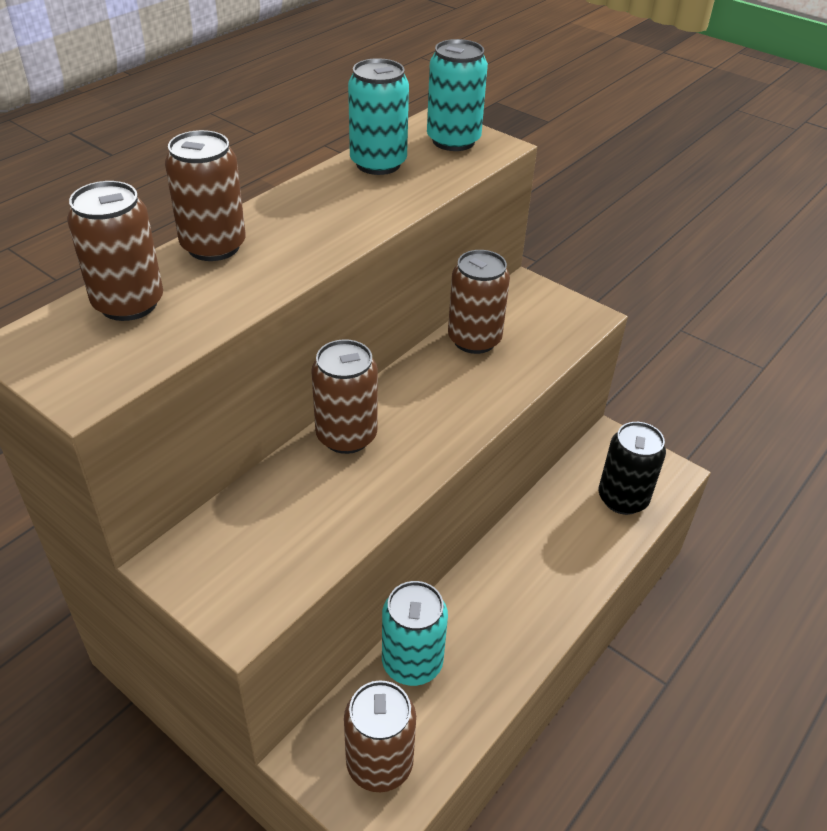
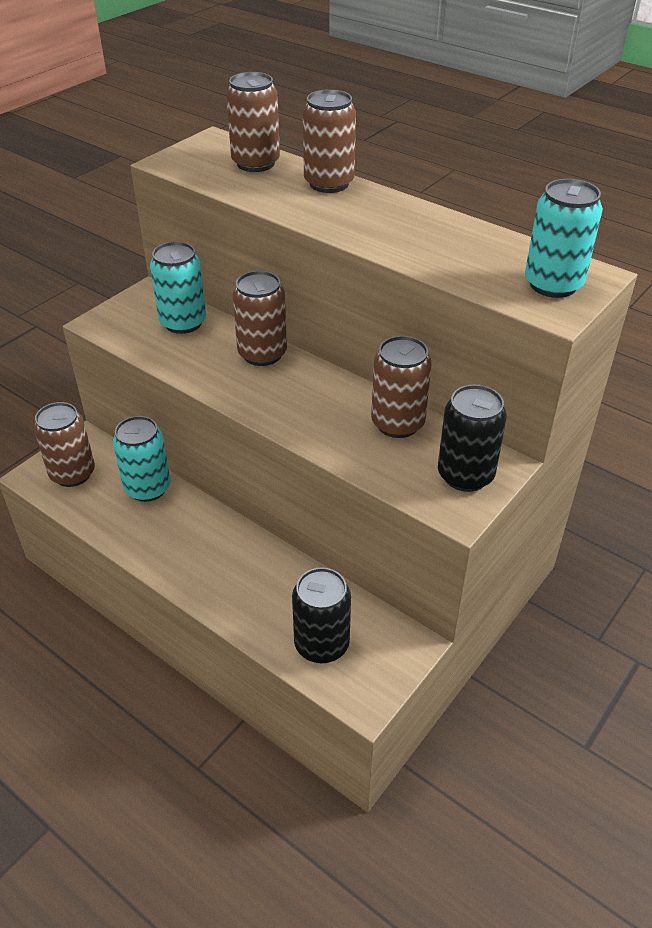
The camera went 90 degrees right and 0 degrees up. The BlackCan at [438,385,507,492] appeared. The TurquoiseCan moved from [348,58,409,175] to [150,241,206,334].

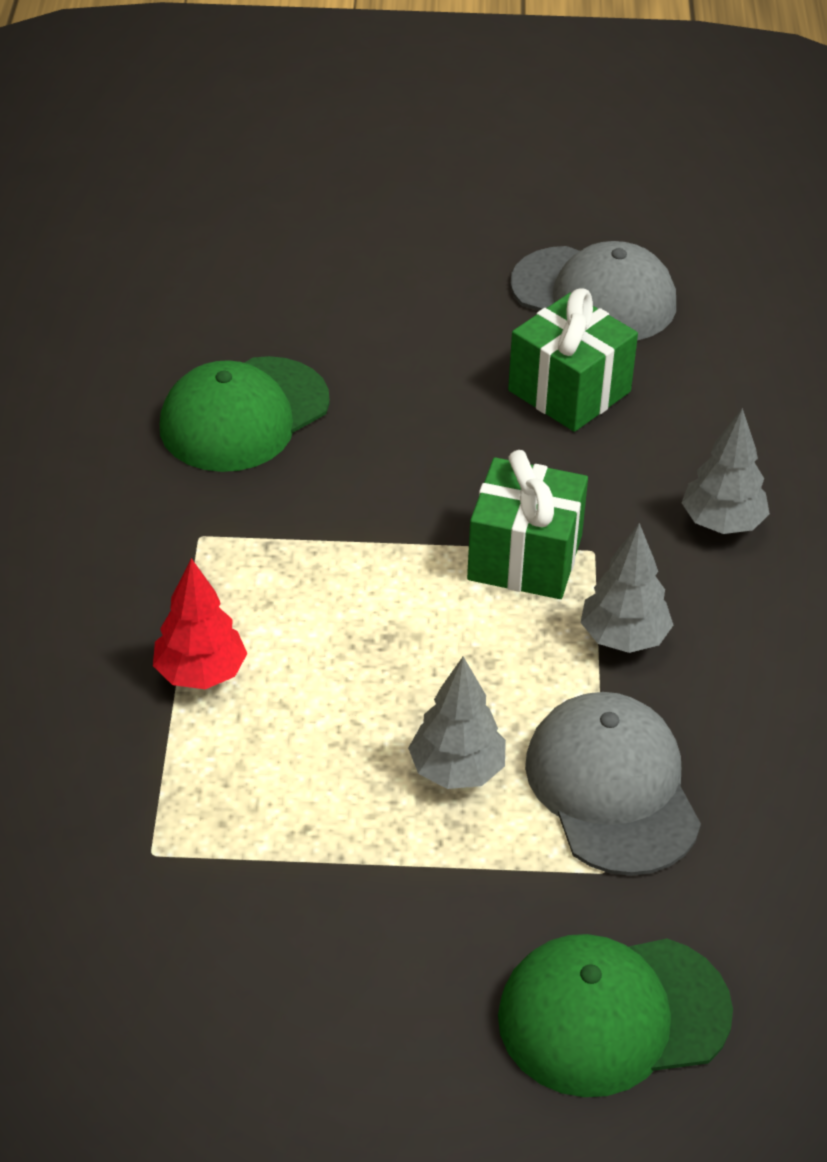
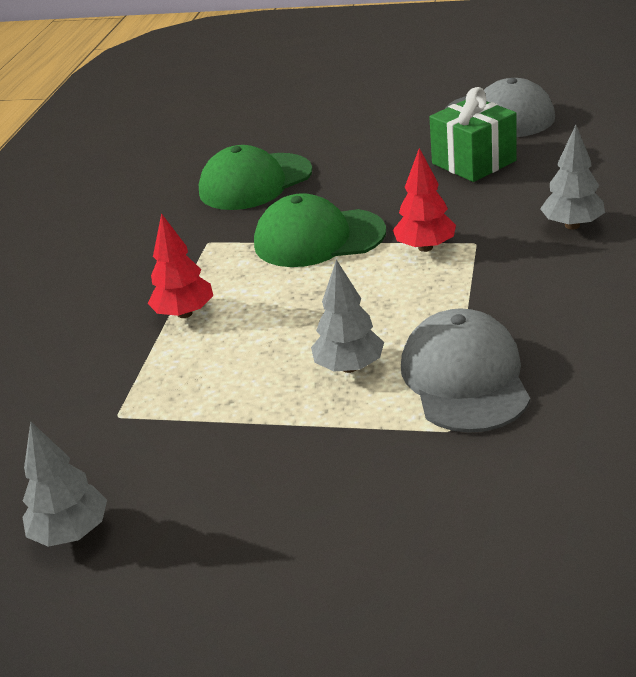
The camera went 15 degrees right and 10 degrees down. The GreenCap moved from [498,934,733,1097] to [254,193,386,267]. The GreyTree moved from [581,523,673,653] to [22,421,107,547]. The GreenGift at [467,450,588,599] was replaced by the RedTree at [393,148,456,252].

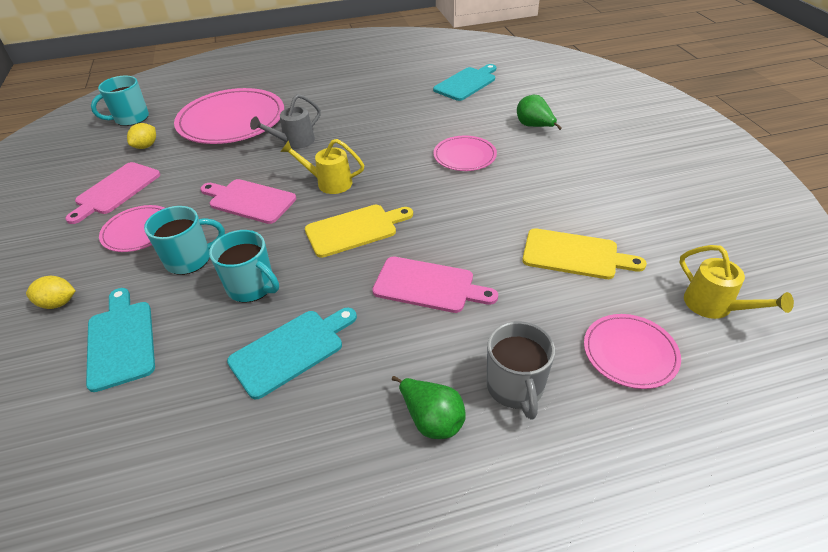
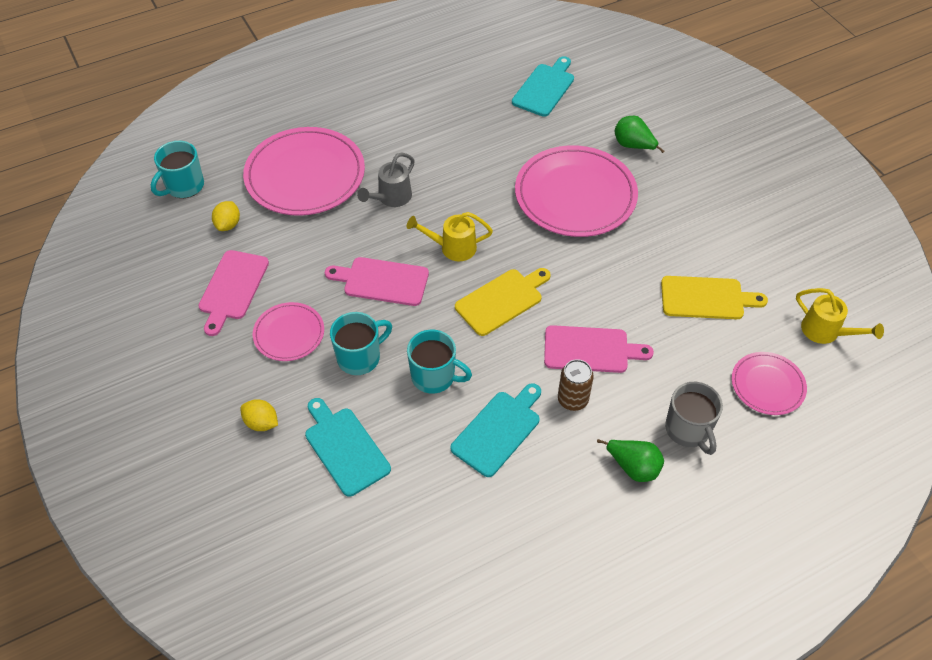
The camera went 15 degrees left and 10 degrees up. The BrownCan at [558,359,594,411] appeared. The YellowLemon at [26,276,76,309] turned 45 degrees clockwise. The PinkPlate at [433,136,497,171] changed to 1.91 times the size.

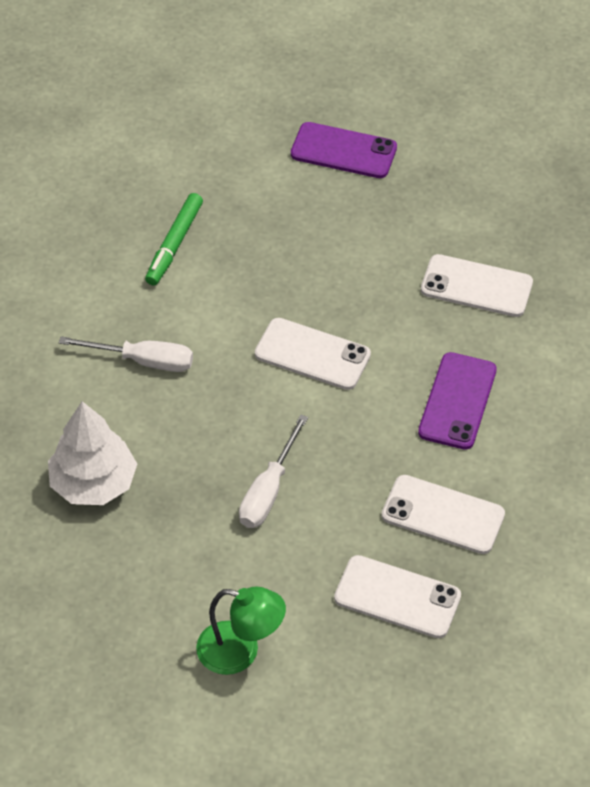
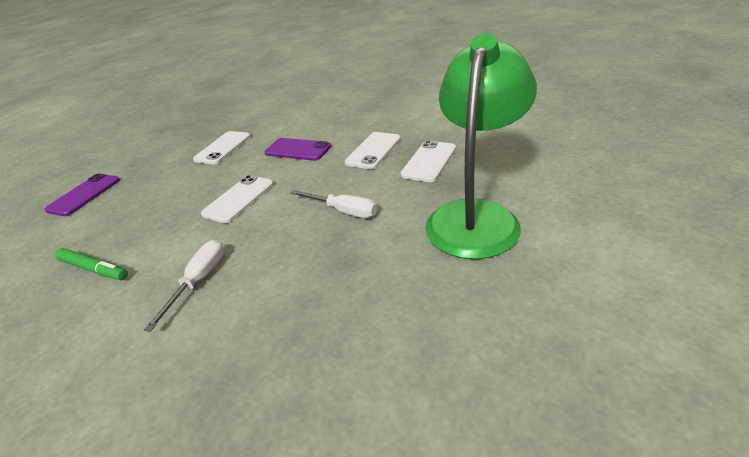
The camera went 80 degrees left and 15 degrees down. The WhiteTree at [48,401,137,505] disappeared. The GreenLamp at [196,586,286,675] changed to 2.04 times the size.

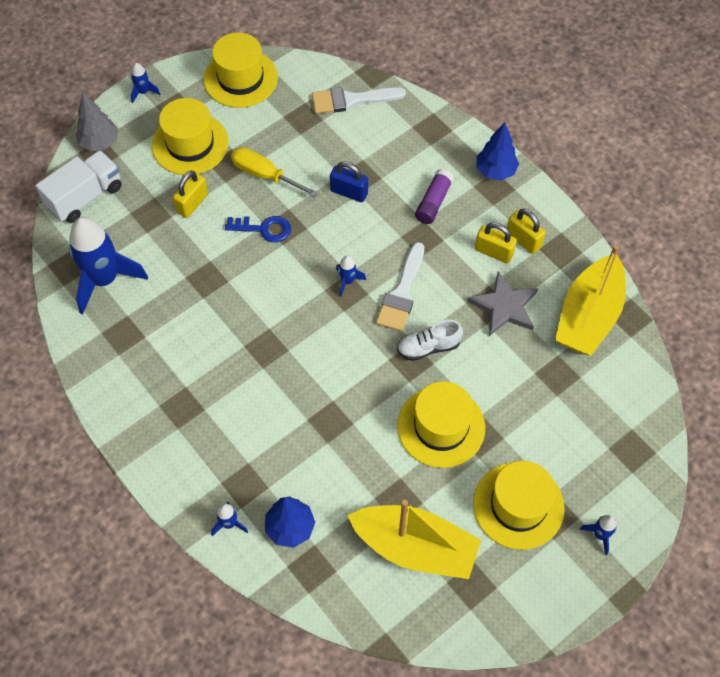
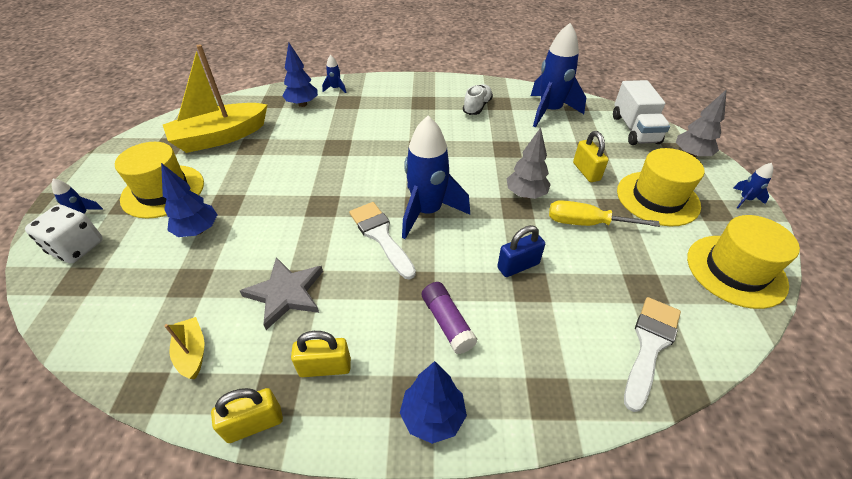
The camera went 130 degrees right and 15 degrees down. The YellowHat at [397,381,485,468] disappeared. The WhiteDice at [25,205,103,263] appeared. The BlueTree at [161,163,217,237] appeared. The WhiteShoe moved from [397,320,463,361] to [463,84,493,115]. The YellowPadlock moved from [475,222,517,264] to [211,388,283,443]. The BlueKey at [225,216,291,242] was replaced by the GreyTree at [507,127,551,199]. The YellowScrewdriver at [231,147,318,197] turned 150 degrees counterclockwise. The BlueRocket at [336,256,366,297] changed to 2.31 times the size. The YellowBoat at [555,245,626,356] changed to 0.45 times the size.

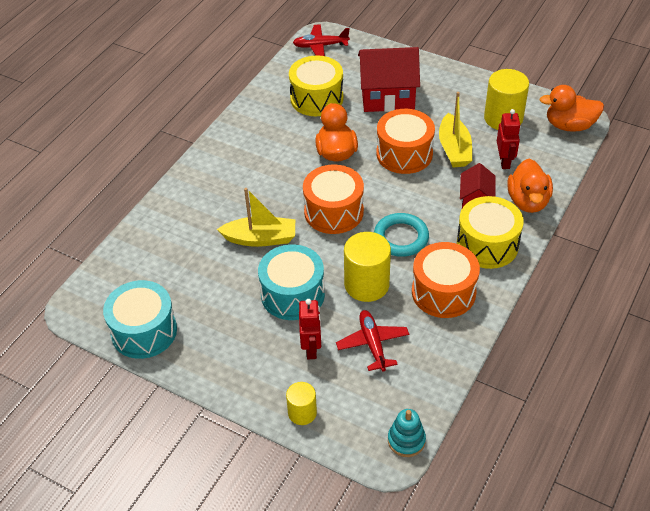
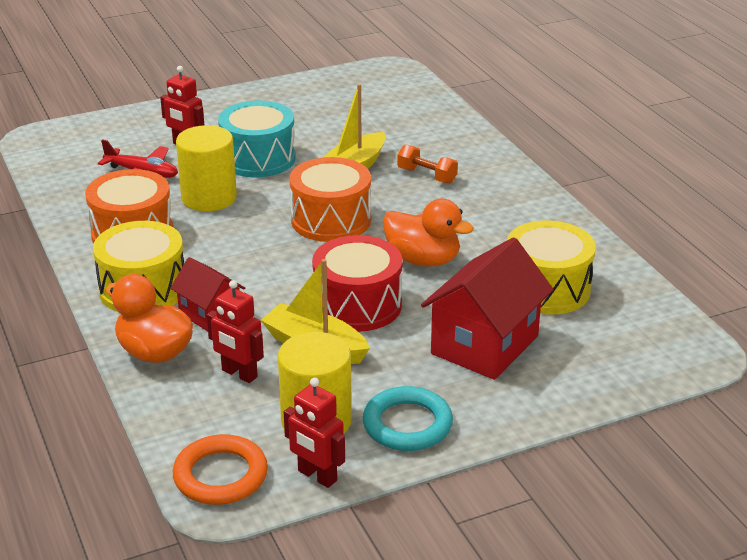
The camera went 125 degrees right and 15 degrees down. The TurquoiseDrum at [103,280,177,359] disappeared. The YellowCylinder at [286,382,317,425] disappeared. The RedPlane at [293,24,350,56] disappeared. The TurquoiseStackingToy at [388,409,426,457] disappeared. The RedRobot at [284,378,345,488] appeared. The OrangeDumbbell at [397,144,458,184] appeared. The TurquoiseRing moved from [374,213,429,257] to [363,386,453,451]. The OrangeDuck at [539,85,604,132] was replaced by the OrangeRing at [173,434,268,505]. The OrangeDrum at [376,109,435,174] became the RedDrum at [312,235,403,332].

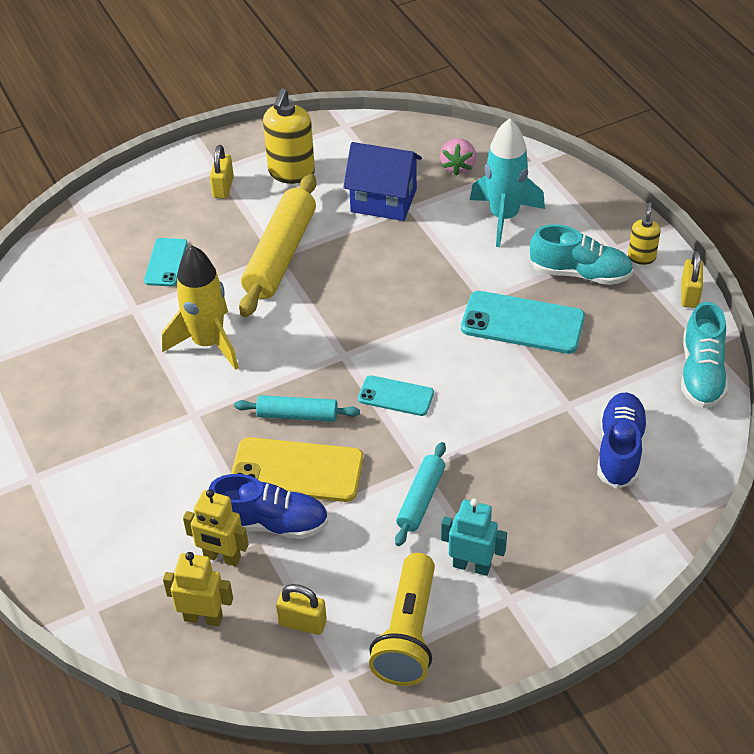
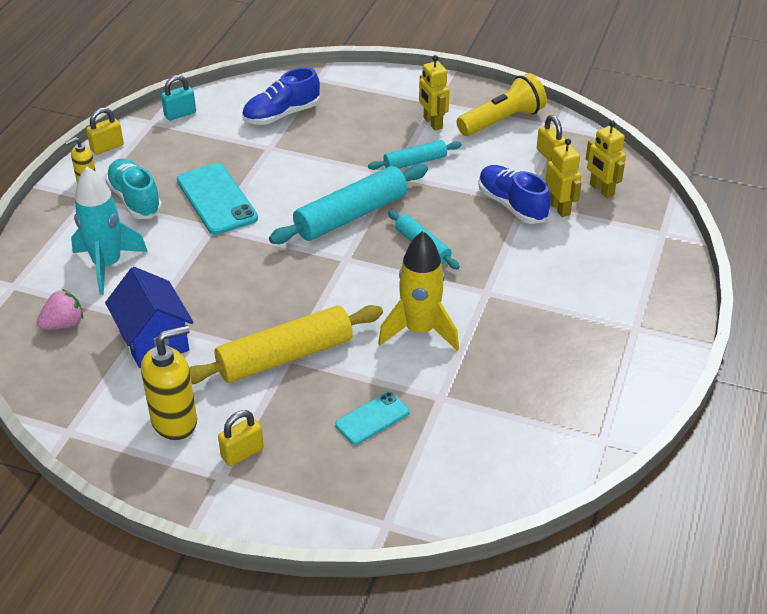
The camera went 135 degrees left and 5 degrees down. The YellowPhone at [231,437,364,502] disappeared. The TurquoisePhone at [358,375,434,416] was replaced by the TurquoiseRollingPin at [269,164,428,244]. The TurquoiseShoe at [681,302,728,408] was replaced by the TurquoisePadlock at [161,75,196,120]. The TurquoiseRobot at [441,498,507,576] became the YellowRobot at [419,55,450,130].

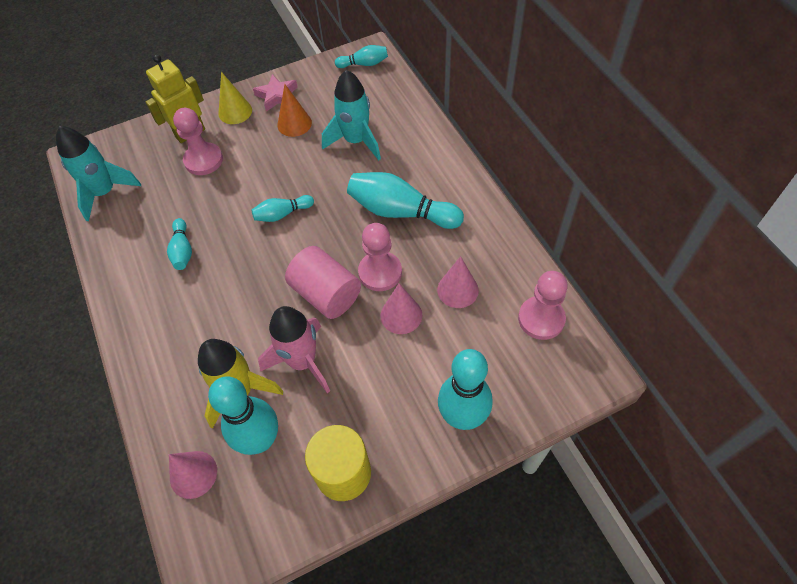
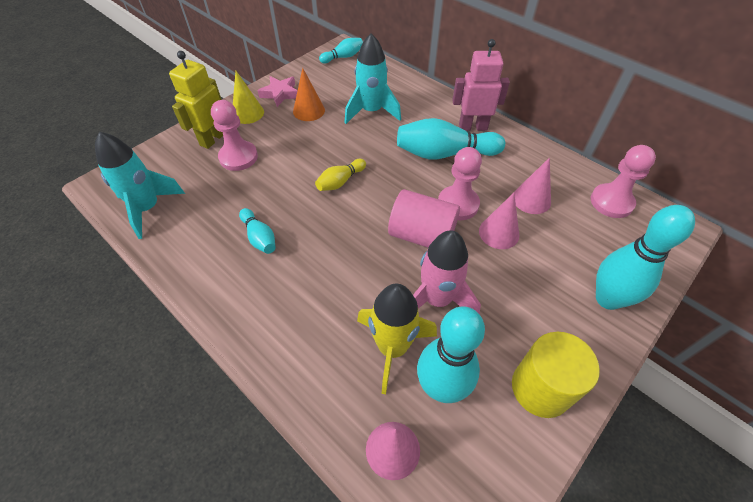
The camera went 25 degrees left and 5 degrees down. The PinkRobot at [452,39,510,131] appeared. The TurquoiseBowlingPin at [251,195,314,222] became the YellowBowlingPin at [315,159,366,191].

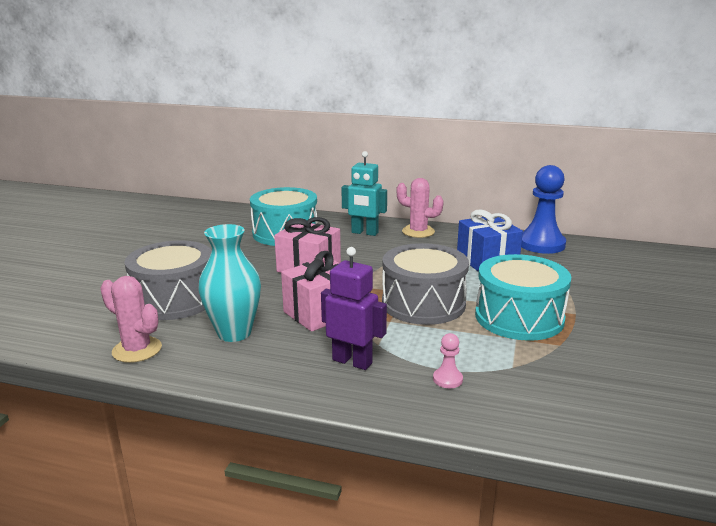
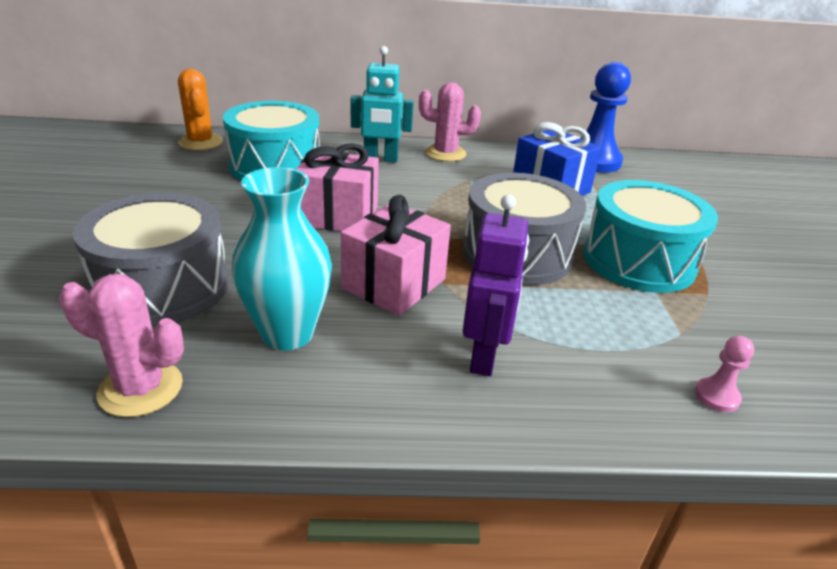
The camera went 20 degrees left and 10 degrees up. The OrangeCactus at [178,69,223,150] appeared. The PinkPawn moved from [433,333,463,388] to [695,336,754,412]. The PurpleRobot at [321,247,387,370] turned 90 degrees clockwise.

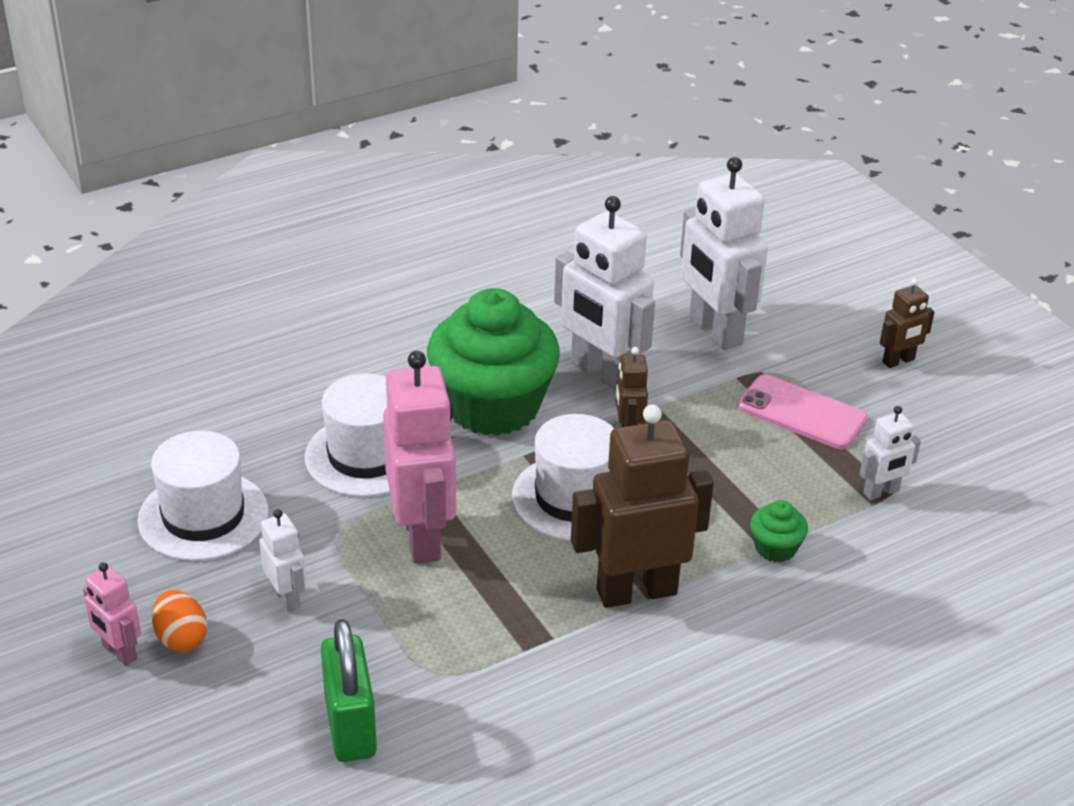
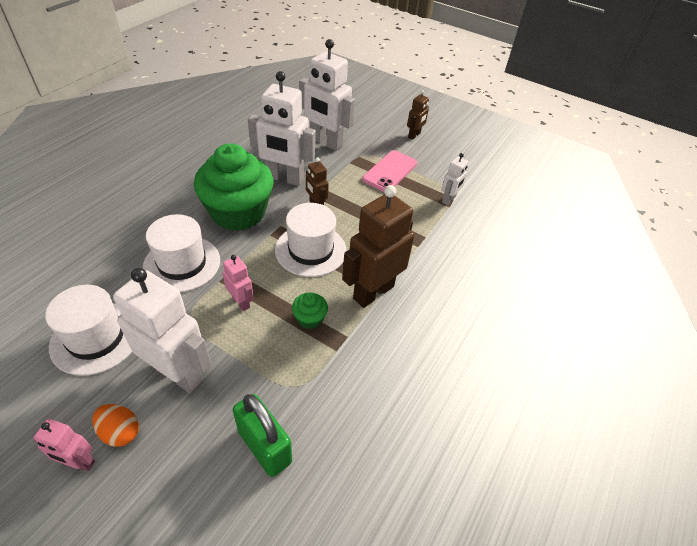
The camera went 30 degrees left and 10 degrees up. The GreenCupcake moved from [750,500,808,562] to [292,293,328,329]. The PinkPhone at [737,375,867,449] turned 60 degrees counterclockwise. The WhiteRobot at [259,509,306,612] changed to 2.03 times the size. The PinkRobot at [383,351,456,564] changed to 0.49 times the size.

